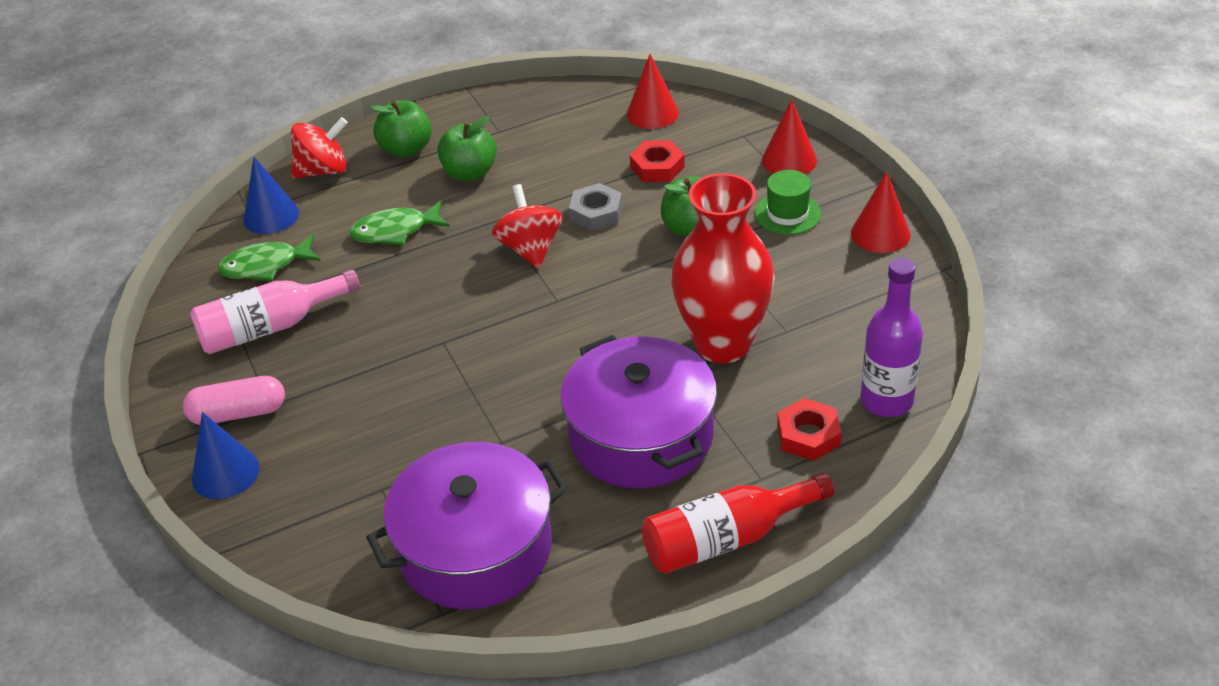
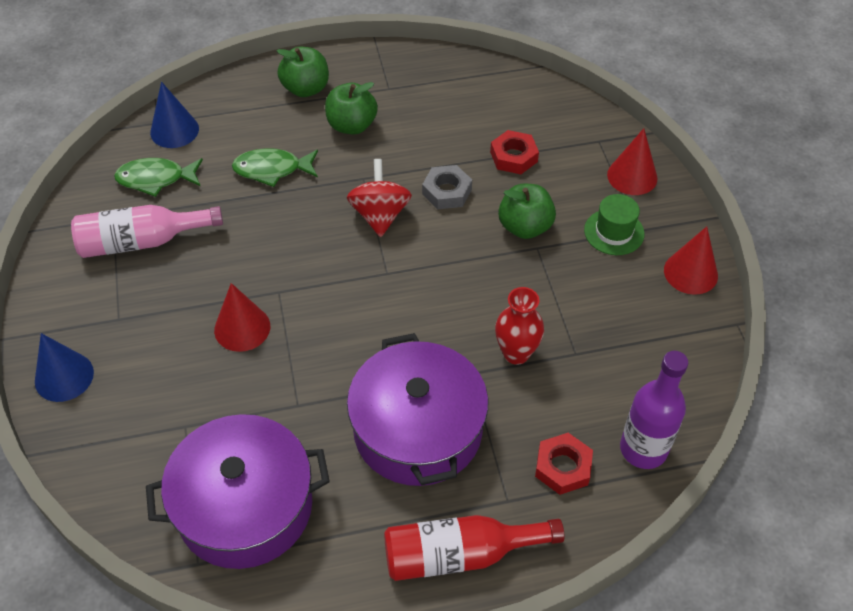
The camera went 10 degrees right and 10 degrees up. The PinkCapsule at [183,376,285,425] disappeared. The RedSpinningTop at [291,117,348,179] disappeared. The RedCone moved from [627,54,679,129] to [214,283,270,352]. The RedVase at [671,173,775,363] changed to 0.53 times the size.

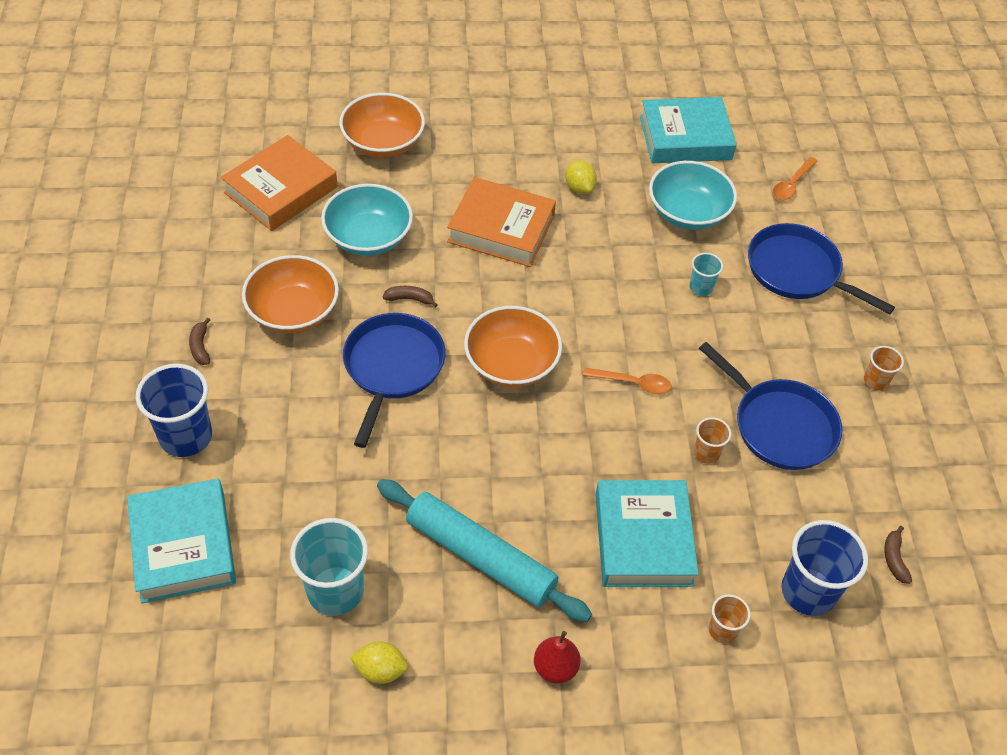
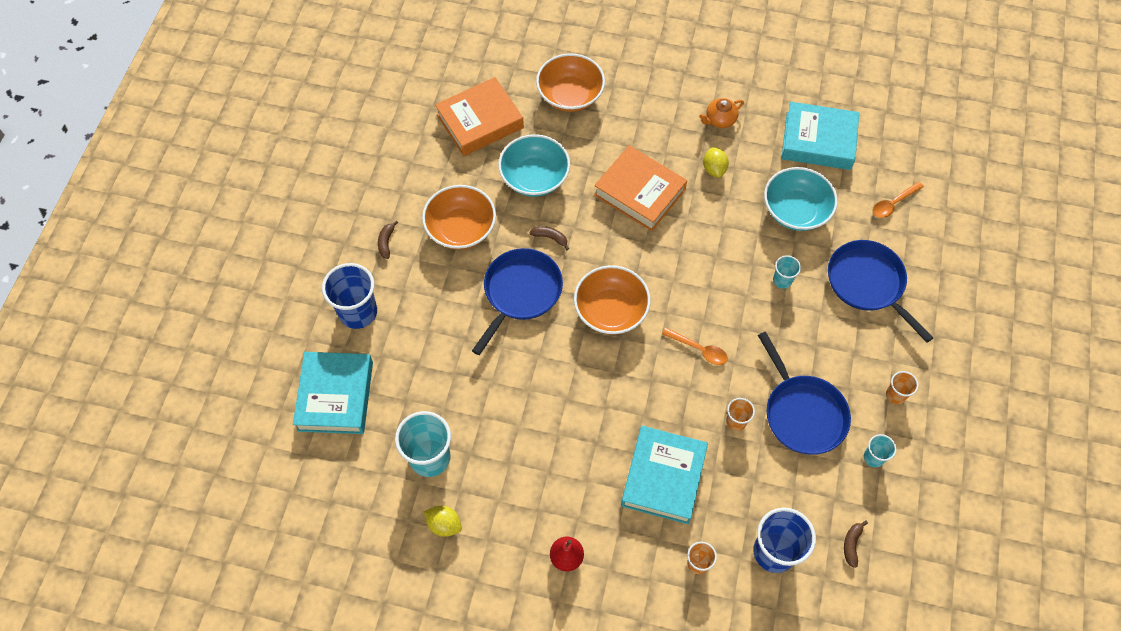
The camera went 20 degrees right and 10 degrees up. The TurquoiseRollingPin at [377,479,592,622] disappeared. The OrangeTeapot at [699,98,744,128] appeared. The TurquoiseCup at [864,434,896,467] appeared.

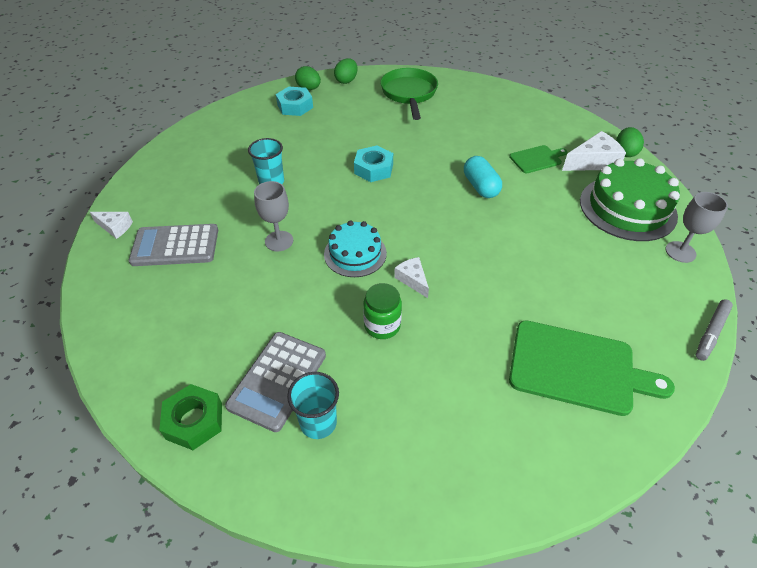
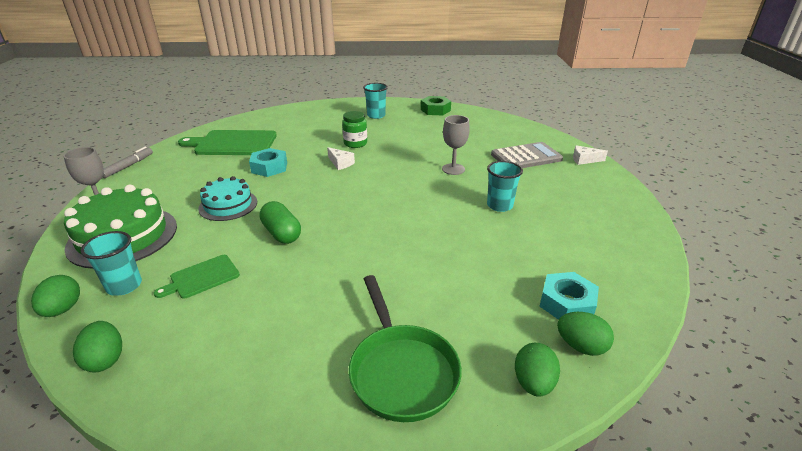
The camera went 165 degrees right and 15 degrees down. The GreyCalculator at [225,332,326,432] disappeared. The GreenEgg at [73,321,122,373] appeared. The TurquoiseCake moved from [324,220,387,277] to [198,176,257,221]. The TurquoiseNut moved from [354,145,393,182] to [249,148,287,177]. The WhiteCheese at [562,131,626,171] was replaced by the TurquoiseCup at [81,231,142,296]. The TurquoiseCapsule at [464,156,502,198] became the GreenCapsule at [259,201,301,244].

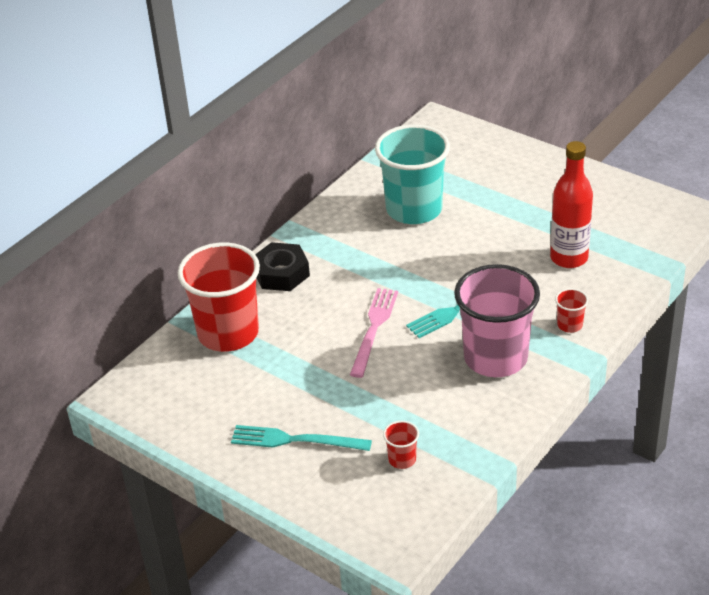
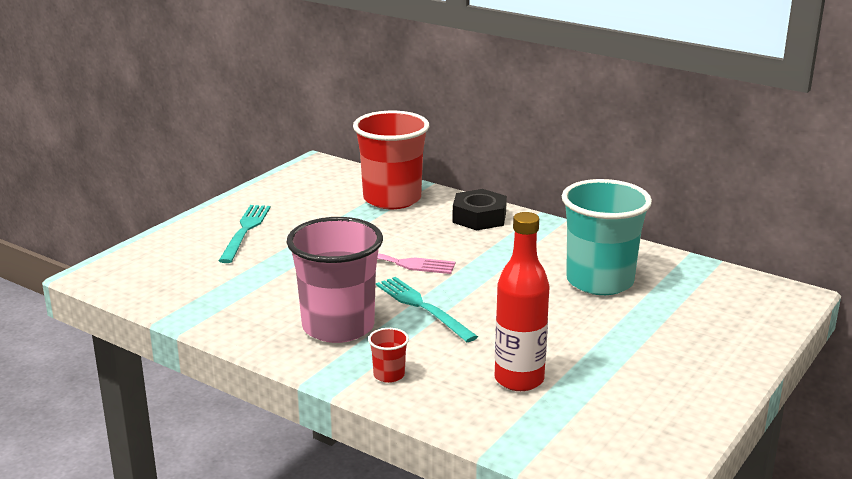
The camera went 85 degrees right and 15 degrees down. The RedCup at [383,421,419,469] disappeared.

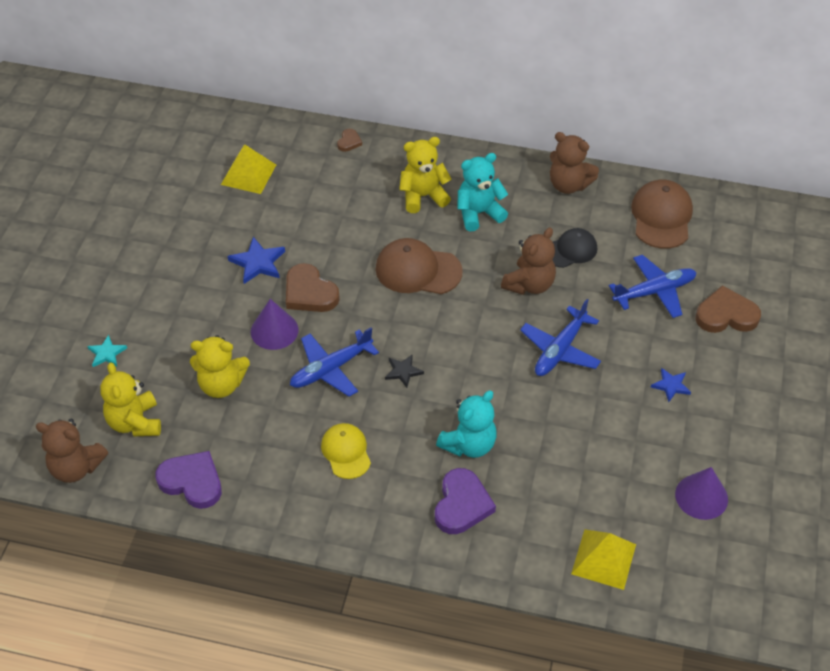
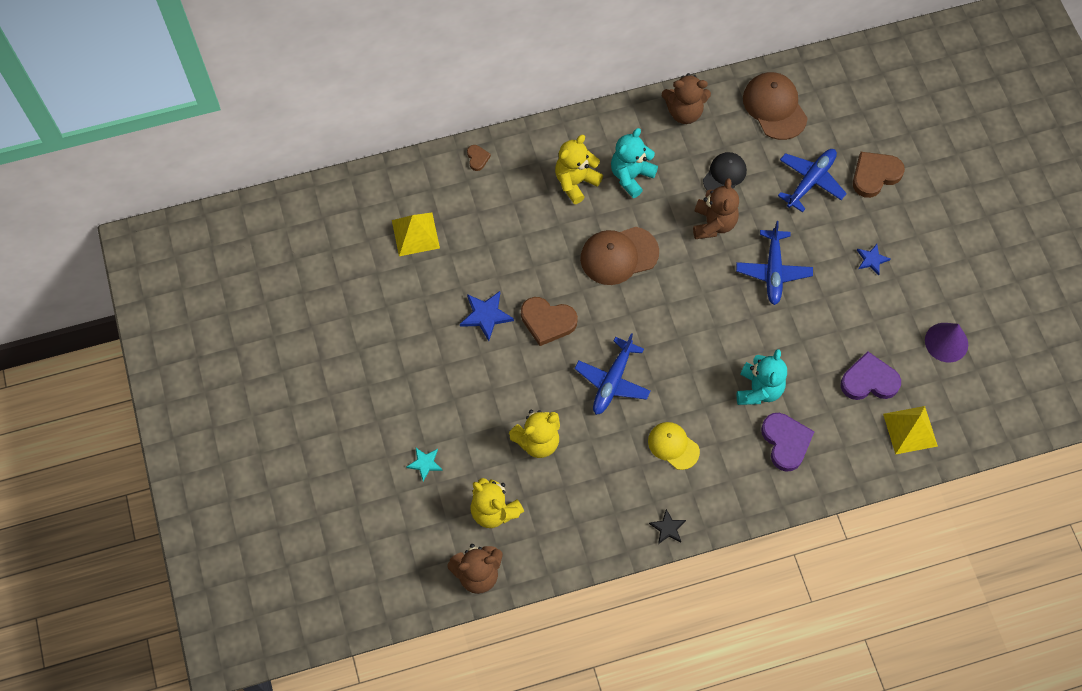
The camera went 30 degrees left and 15 degrees up. The PurpleCone at [251,299,299,350] disappeared. The PurpleHeart moved from [155,451,222,509] to [840,351,901,400]. The BlackStar moved from [385,354,424,388] to [649,509,686,544].

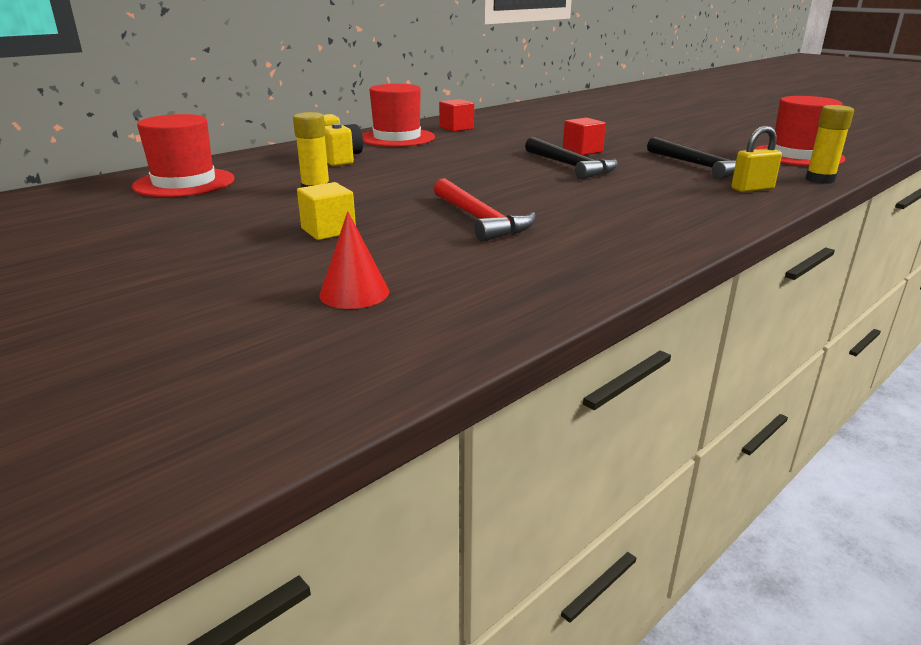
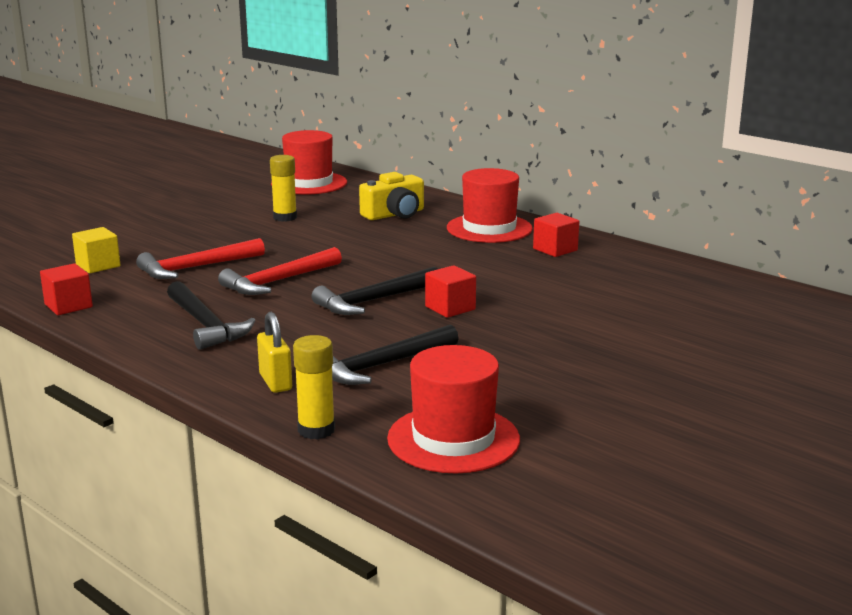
The camera went 85 degrees right and 5 degrees down. The RedCone at [319,211,389,309] disappeared. The RedCube at [40,263,93,315] appeared. The BlackHammer at [167,281,256,350] appeared. The RedHammer at [218,247,342,295] appeared. The YellowCube moved from [297,182,356,240] to [72,227,120,273].

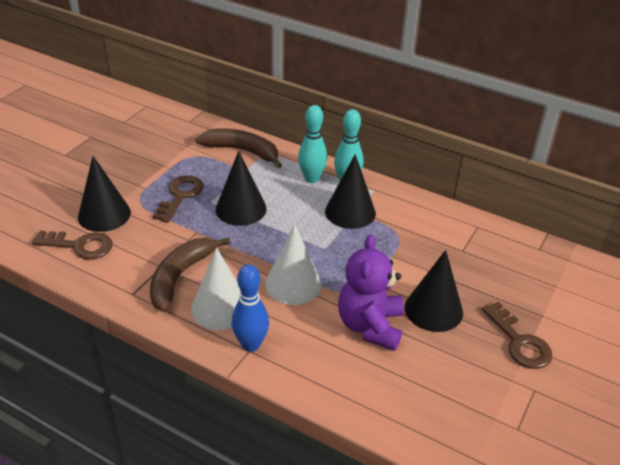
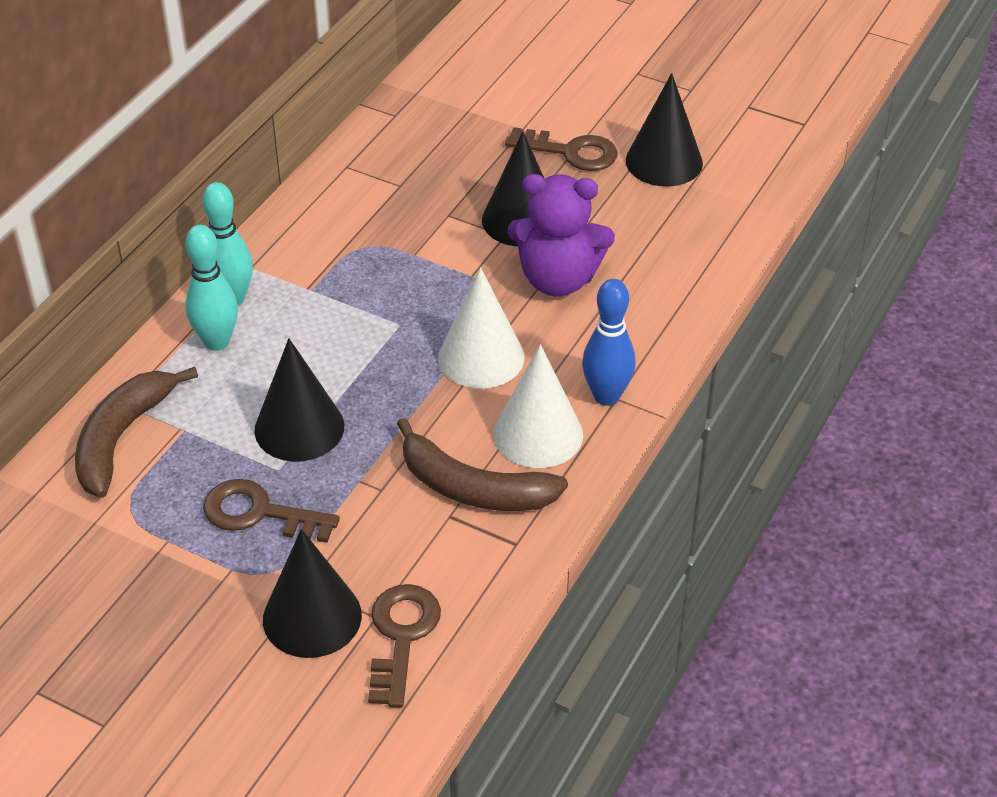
The camera went 90 degrees left and 5 degrees up. The BlackCone moved from [325,154,376,229] to [626,73,703,187]. The BrownKey at [482,302,553,369] turned 45 degrees clockwise.

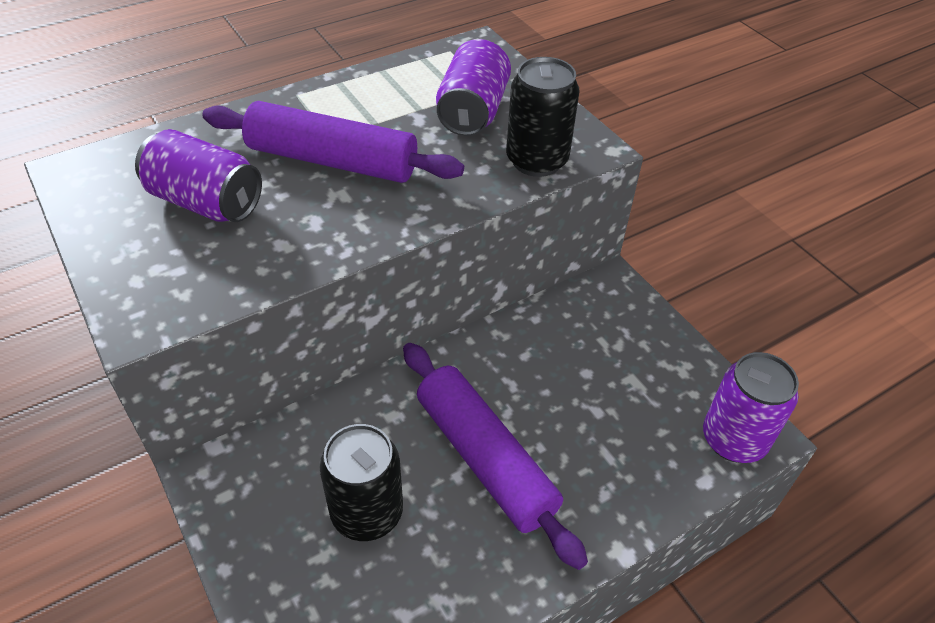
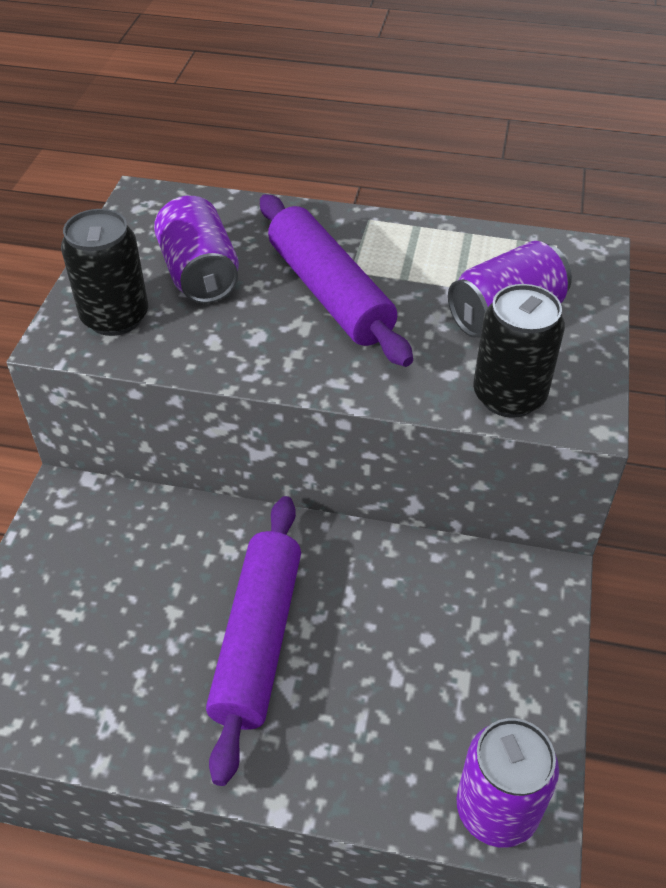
The camera went 45 degrees right and 0 degrees up. The BlackCan moved from [319,424,403,541] to [61,209,148,336].

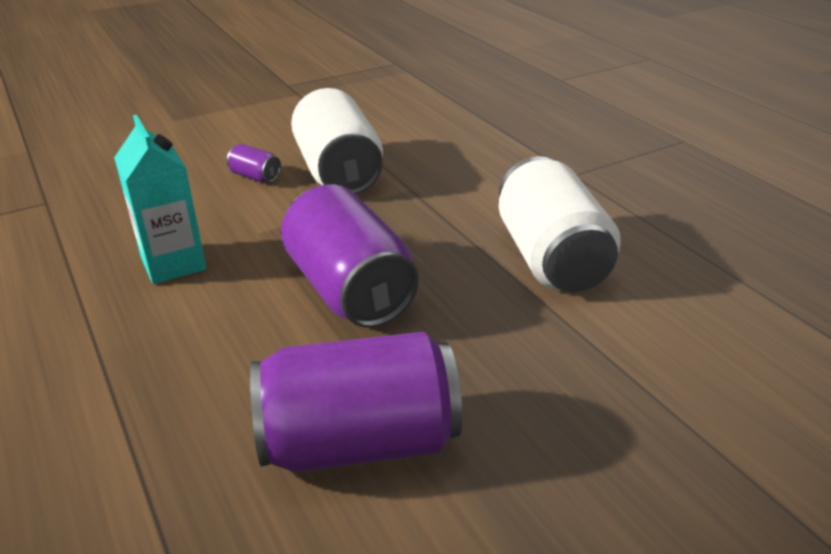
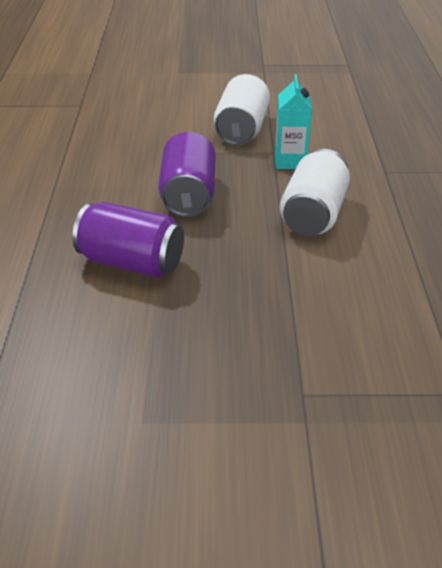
The camera went 30 degrees right and 5 degrees up. The PurpleCan at [227,144,281,183] disappeared. The TurquoiseCarton moved from [114,115,206,284] to [275,74,312,169].

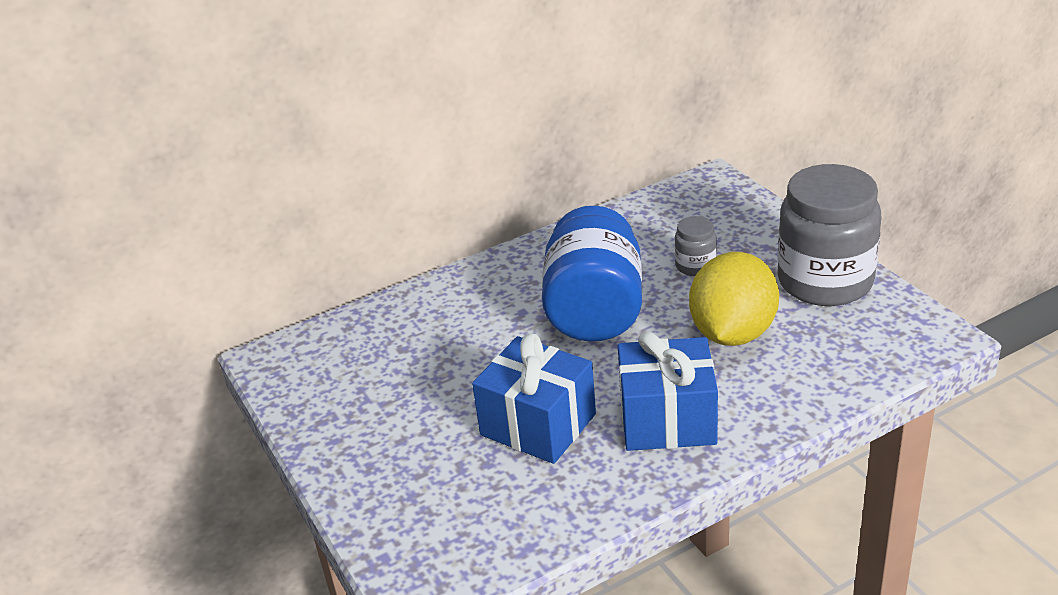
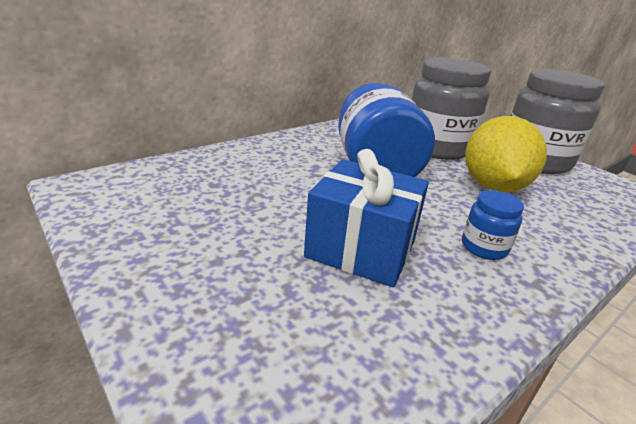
The camera went 15 degrees left and 5 degrees down. The BlueGift at [618,331,718,451] was replaced by the BlueJar at [462,190,524,260]. The GreyJar at [675,216,717,276] changed to 2.25 times the size.

